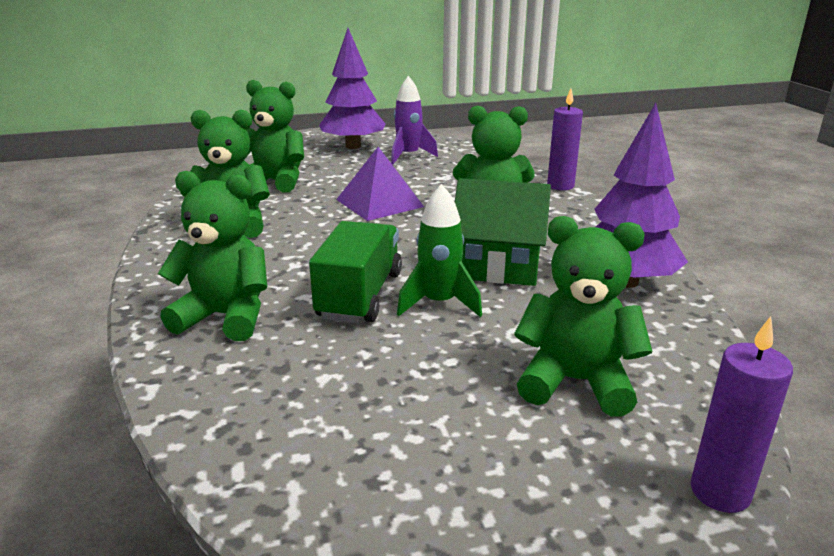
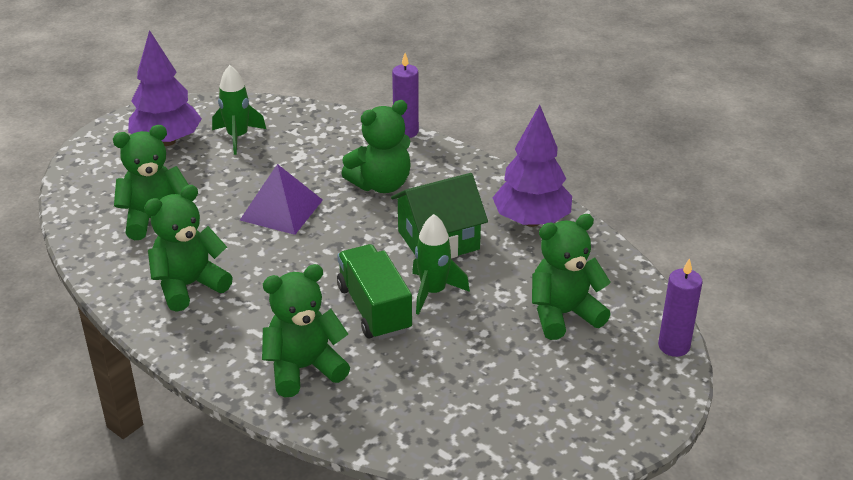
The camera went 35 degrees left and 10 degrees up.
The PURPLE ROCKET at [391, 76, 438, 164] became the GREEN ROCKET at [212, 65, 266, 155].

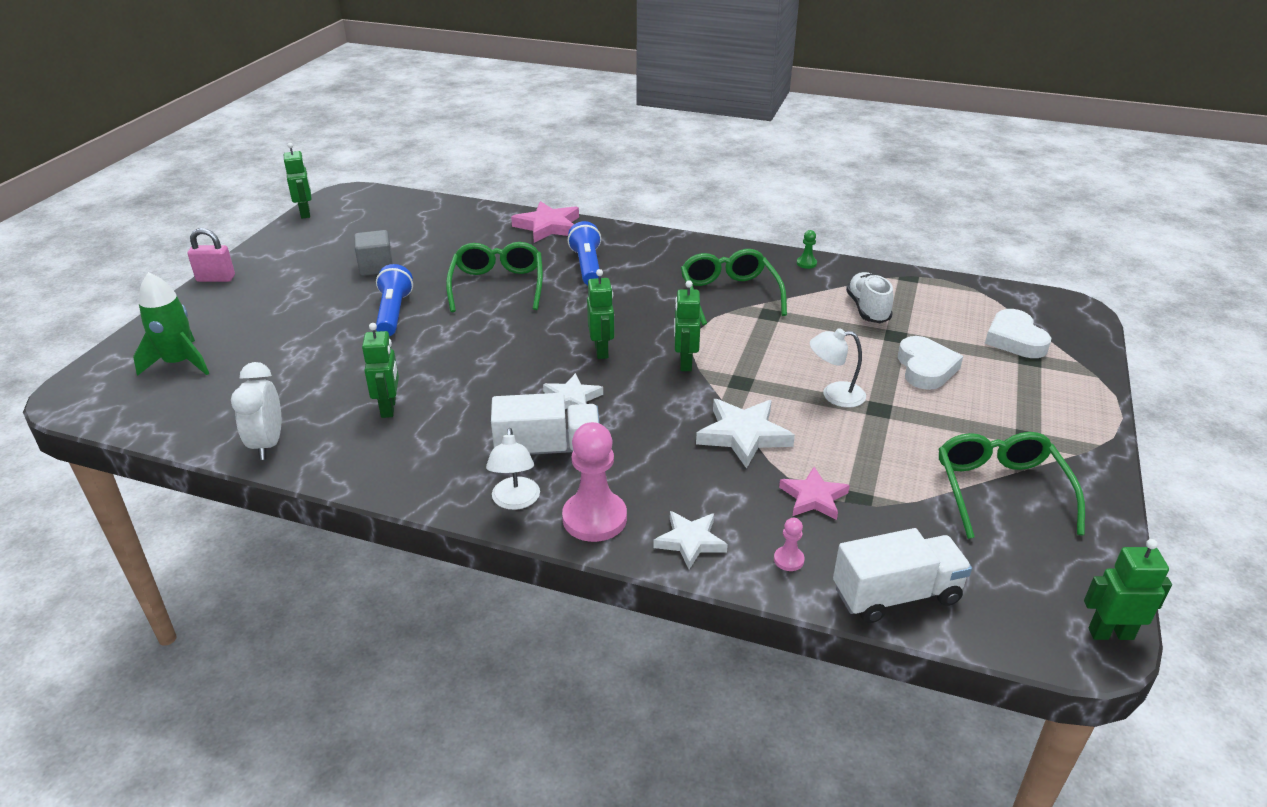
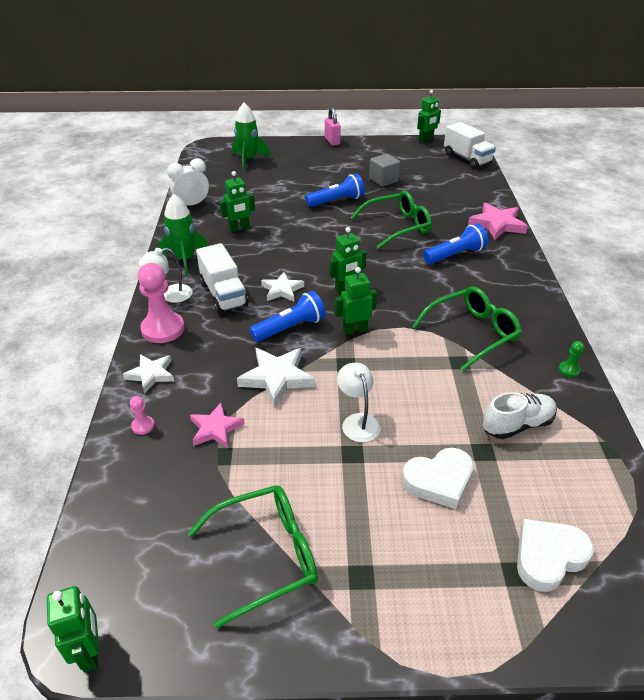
The camera went 70 degrees right and 5 degrees up.
The GREEN ROCKET at [158, 194, 208, 276] appeared.
The BLUE FLASHLIGHT at [249, 291, 326, 342] appeared.
The WHITE TRUCK moved from [833, 528, 972, 623] to [444, 122, 496, 169].

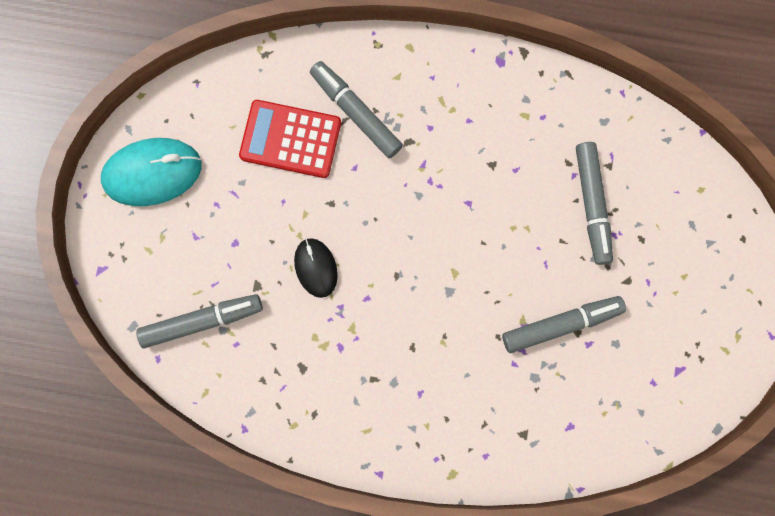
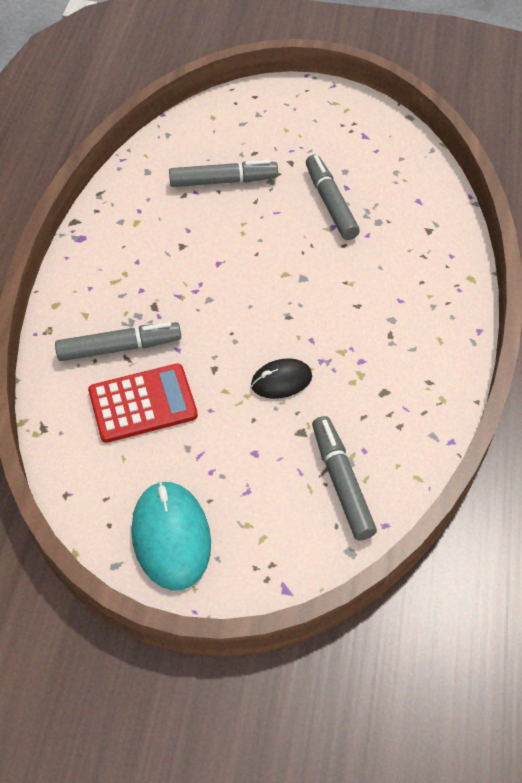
The camera went 90 degrees left and 25 degrees down.
The GREY MARKER at [310, 61, 403, 158] turned 150 degrees counterclockwise.
The RED CALCULATOR at [239, 100, 341, 178] turned 120 degrees counterclockwise.

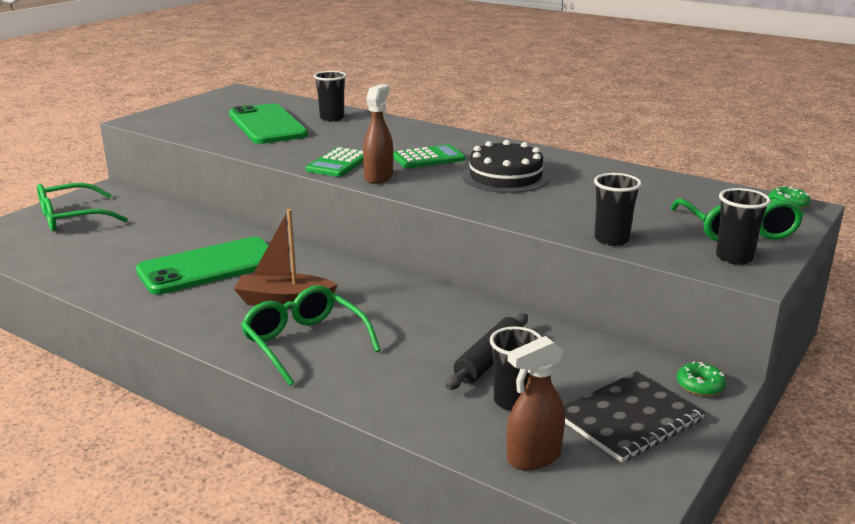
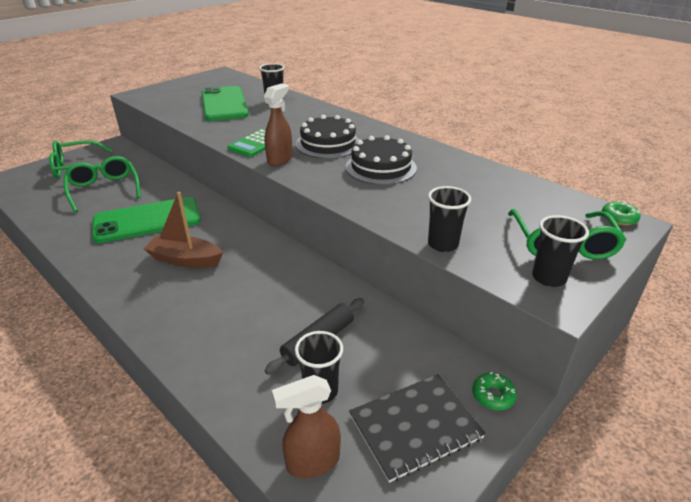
The camera went 10 degrees right and 10 degrees up.
The GREEN GLASSES moved from [241, 285, 381, 386] to [64, 156, 141, 212].
The GREEN CALCULATOR at [393, 144, 465, 169] was replaced by the BLACK CAKE at [296, 115, 359, 158].

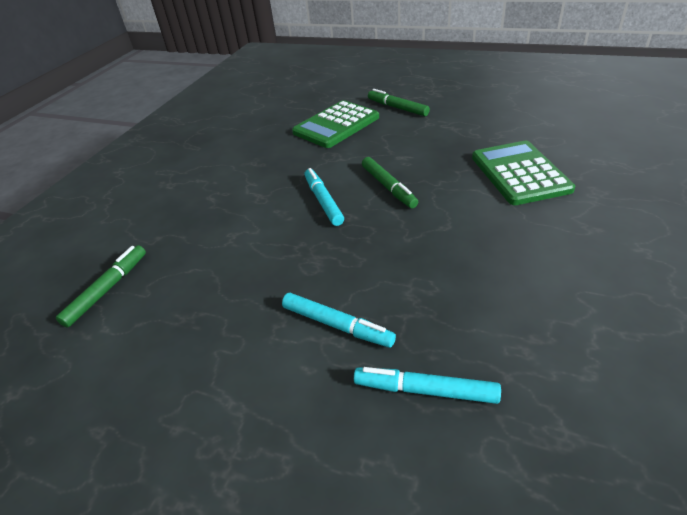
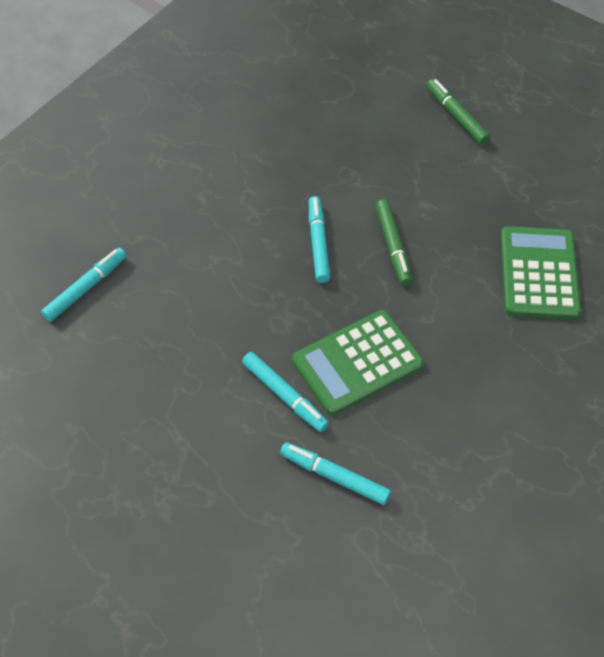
The camera went 10 degrees right and 15 degrees up.
The GREEN MARKER at [56, 245, 146, 328] became the TURQUOISE MARKER at [41, 248, 126, 322].
The GREEN CALCULATOR moved from [292, 100, 379, 148] to [292, 310, 424, 415].

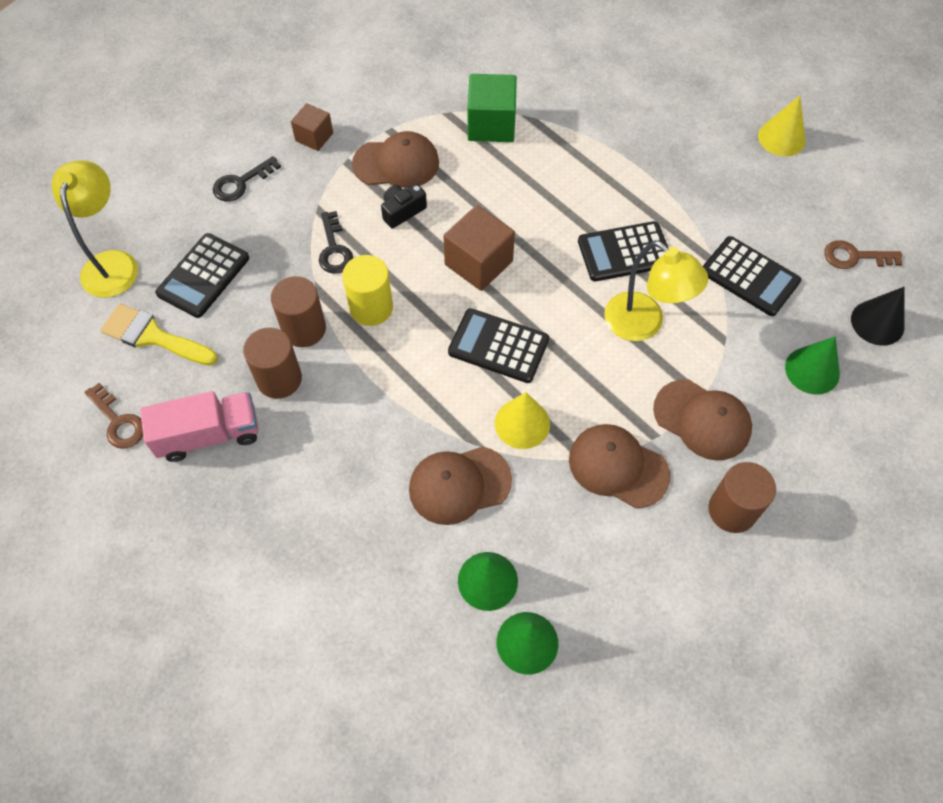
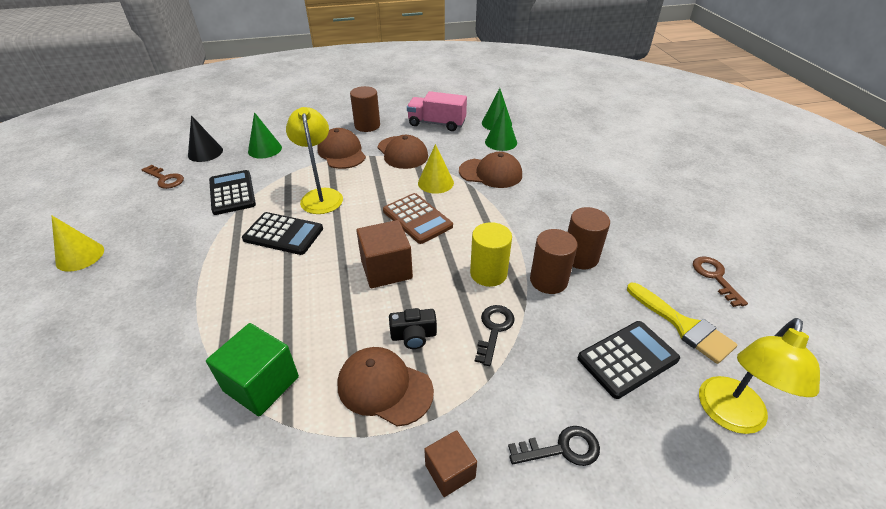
The camera went 150 degrees left and 20 degrees down.
The BLACK CALCULATOR at [448, 308, 549, 383] became the BROWN CALCULATOR at [383, 193, 453, 244].
The PINK TRUCK moved from [140, 391, 258, 462] to [407, 91, 467, 131].

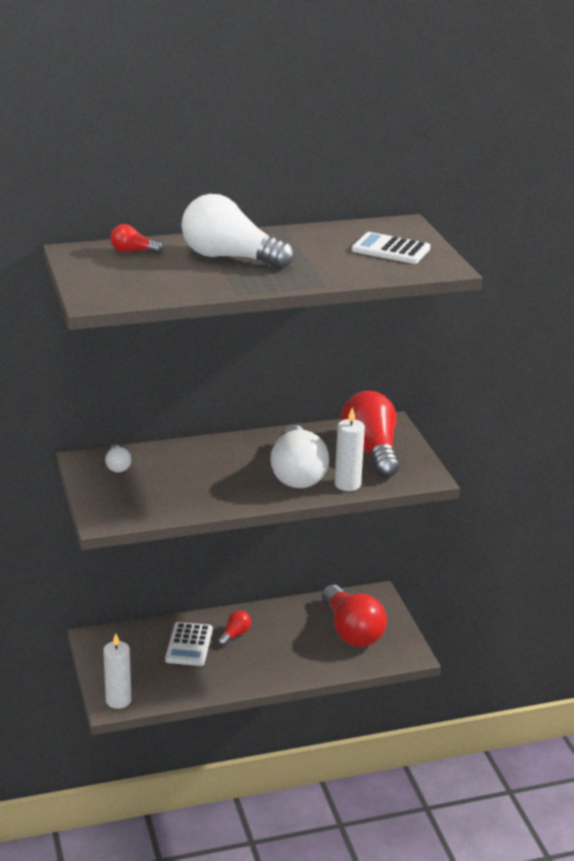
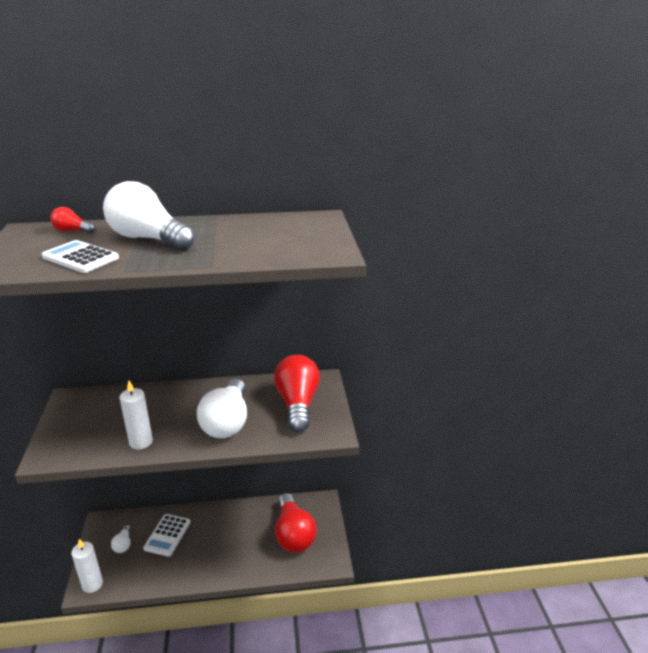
The camera went 10 degrees right and 0 degrees up.
The WHITE CALCULATOR moved from [352, 232, 430, 264] to [41, 240, 119, 273].
The WHITE LIGHT BULB moved from [105, 444, 131, 472] to [111, 525, 131, 553].
The WHITE CANDLE moved from [335, 407, 365, 491] to [119, 381, 153, 450].
The RED LIGHT BULB at [218, 610, 251, 646] disappeared.

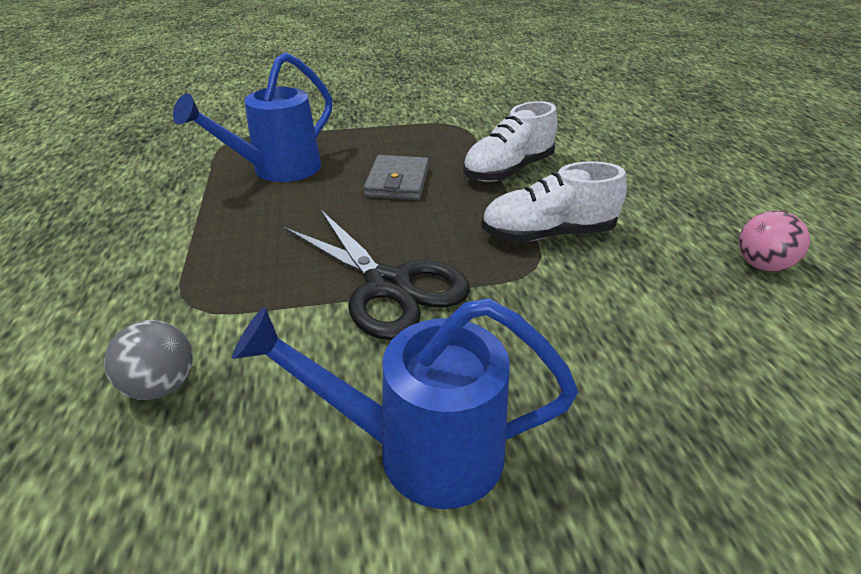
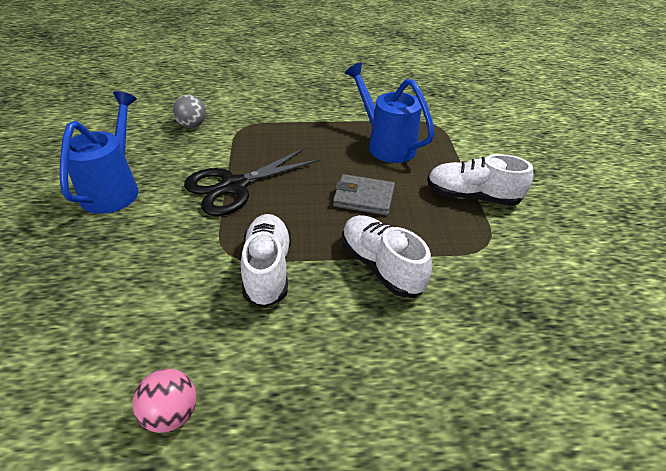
The camera went 95 degrees right and 5 degrees up.
The WHITE SHOE at [427, 154, 533, 206] appeared.

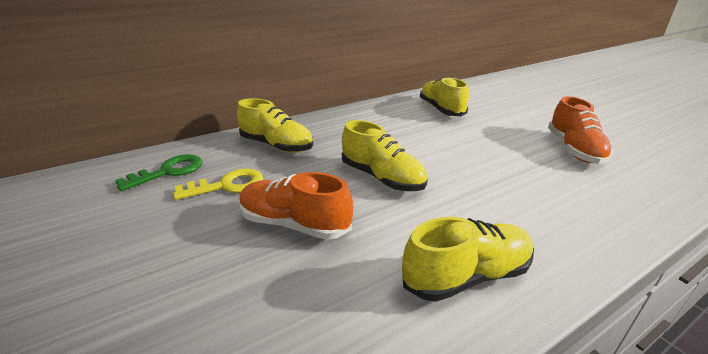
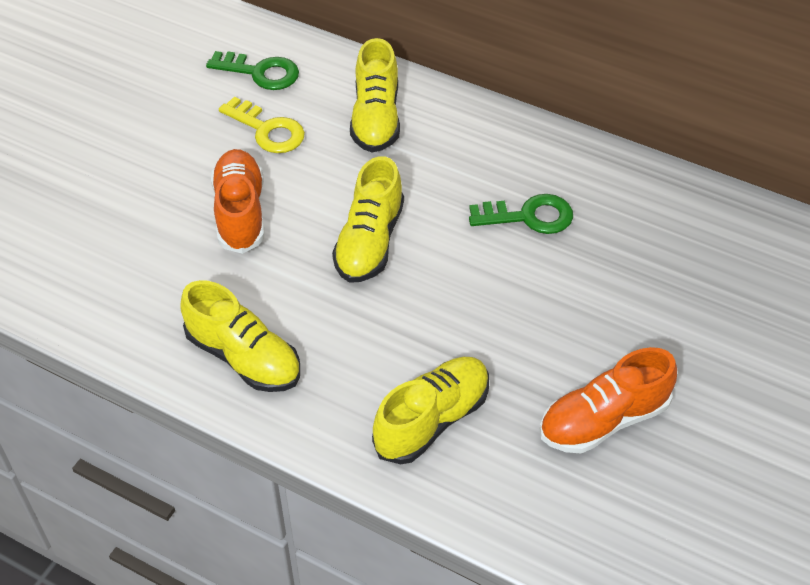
The camera went 60 degrees right and 20 degrees up.
The YELLOW SHOE moved from [420, 77, 469, 116] to [372, 357, 489, 464].
The GREEN KEY at [469, 194, 573, 234] appeared.

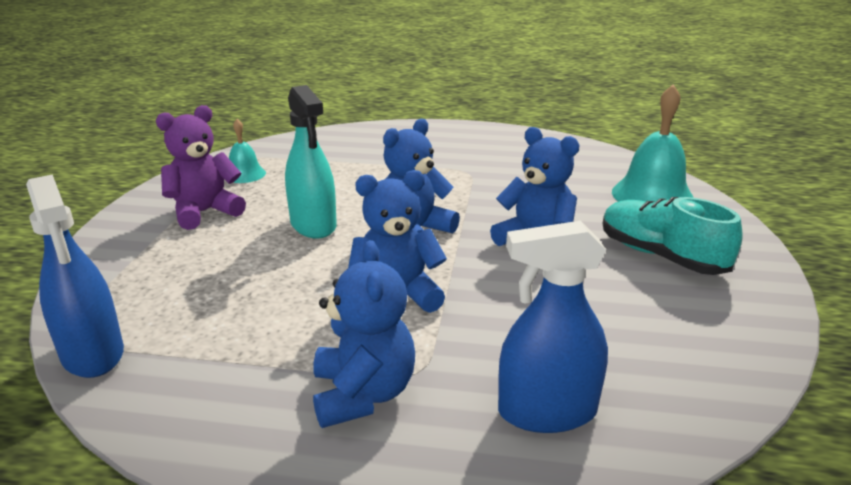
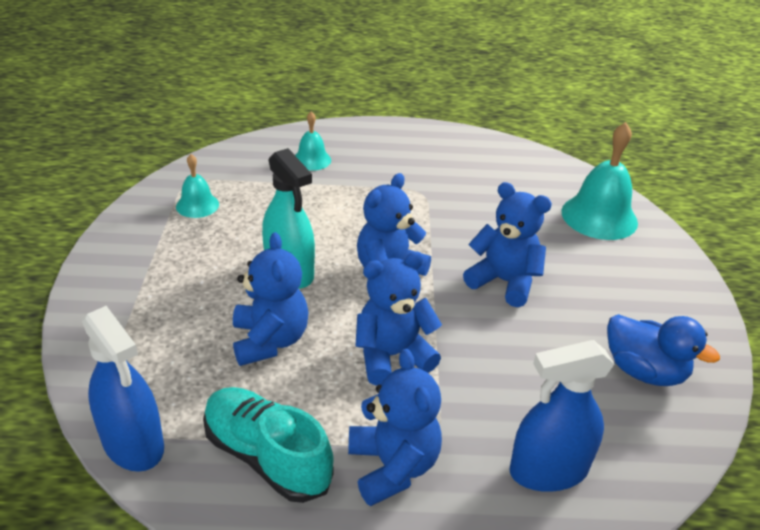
The camera went 10 degrees left and 10 degrees up.
The TURQUOISE SHOE moved from [602, 197, 743, 275] to [203, 387, 334, 503].
The BLUE TEDDY BEAR at [233, 232, 308, 366] appeared.
The TURQUOISE BELL at [295, 111, 331, 171] appeared.
The BLUE DUCK at [607, 314, 720, 386] appeared.
The PURPLE TEDDY BEAR at [156, 105, 246, 230] disappeared.

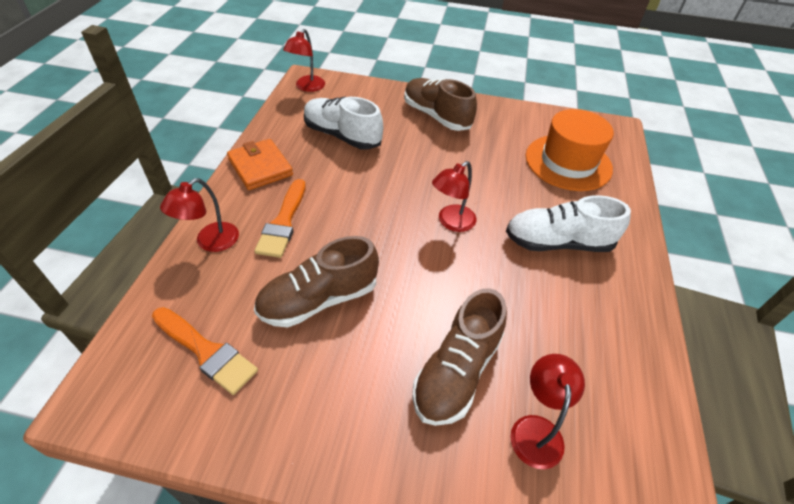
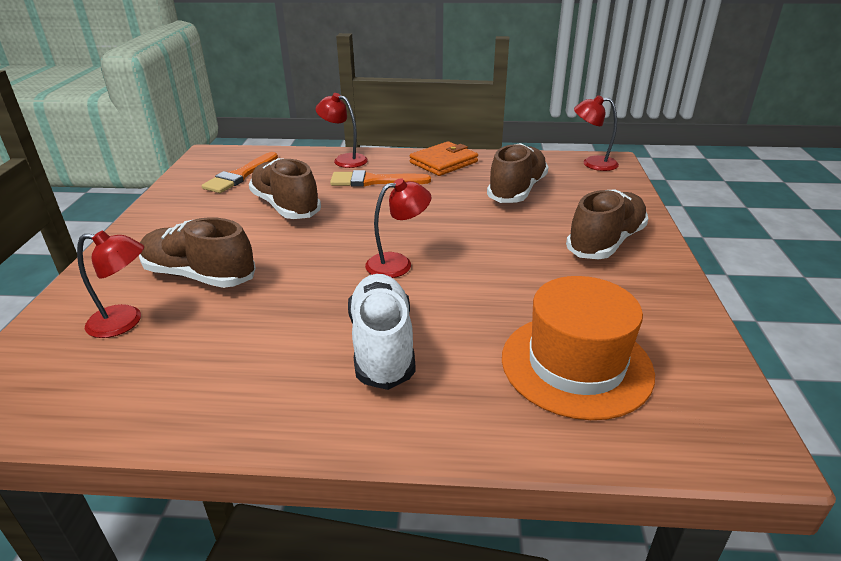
The camera went 85 degrees right and 15 degrees down.
The RED LAMP at [432, 161, 477, 232] turned 120 degrees clockwise.
The WHITE SHOE at [304, 97, 383, 150] became the BROWN SHOE at [487, 143, 548, 203].

